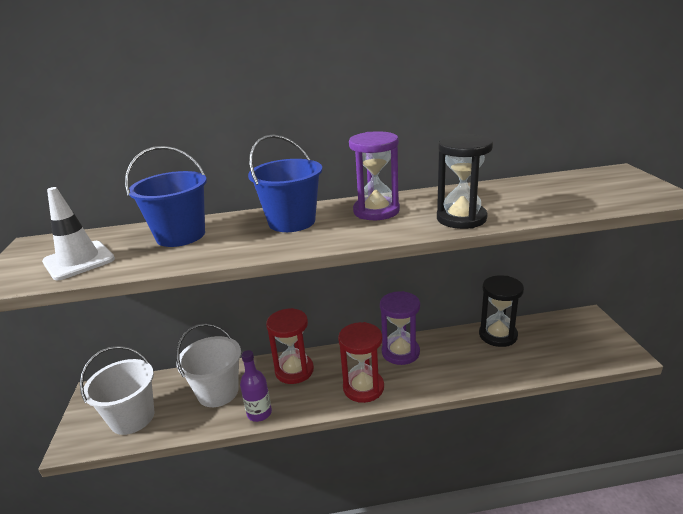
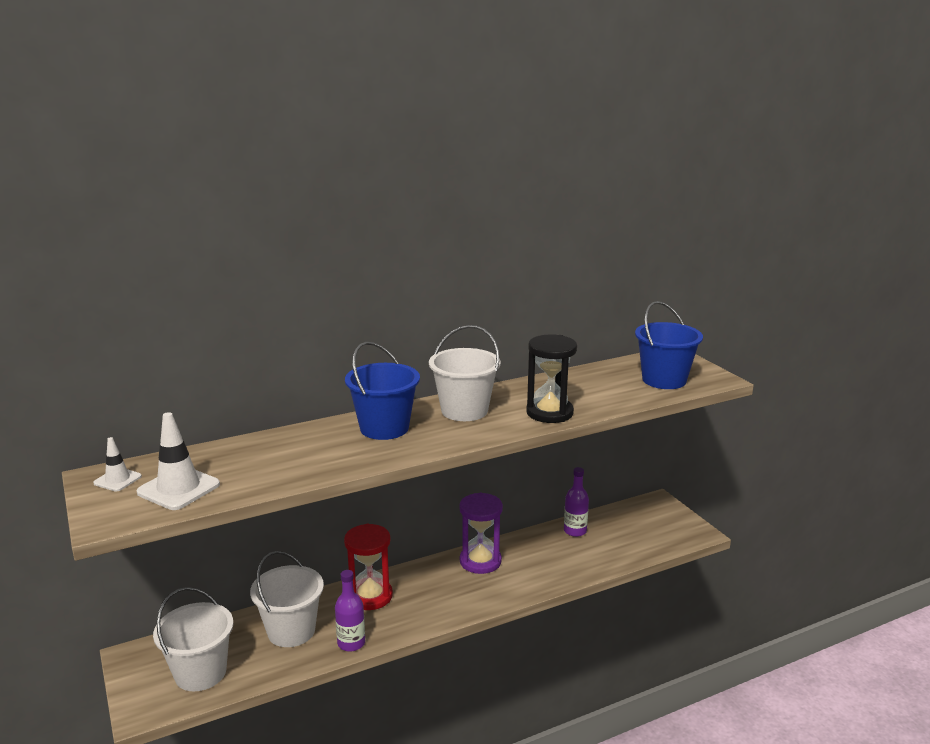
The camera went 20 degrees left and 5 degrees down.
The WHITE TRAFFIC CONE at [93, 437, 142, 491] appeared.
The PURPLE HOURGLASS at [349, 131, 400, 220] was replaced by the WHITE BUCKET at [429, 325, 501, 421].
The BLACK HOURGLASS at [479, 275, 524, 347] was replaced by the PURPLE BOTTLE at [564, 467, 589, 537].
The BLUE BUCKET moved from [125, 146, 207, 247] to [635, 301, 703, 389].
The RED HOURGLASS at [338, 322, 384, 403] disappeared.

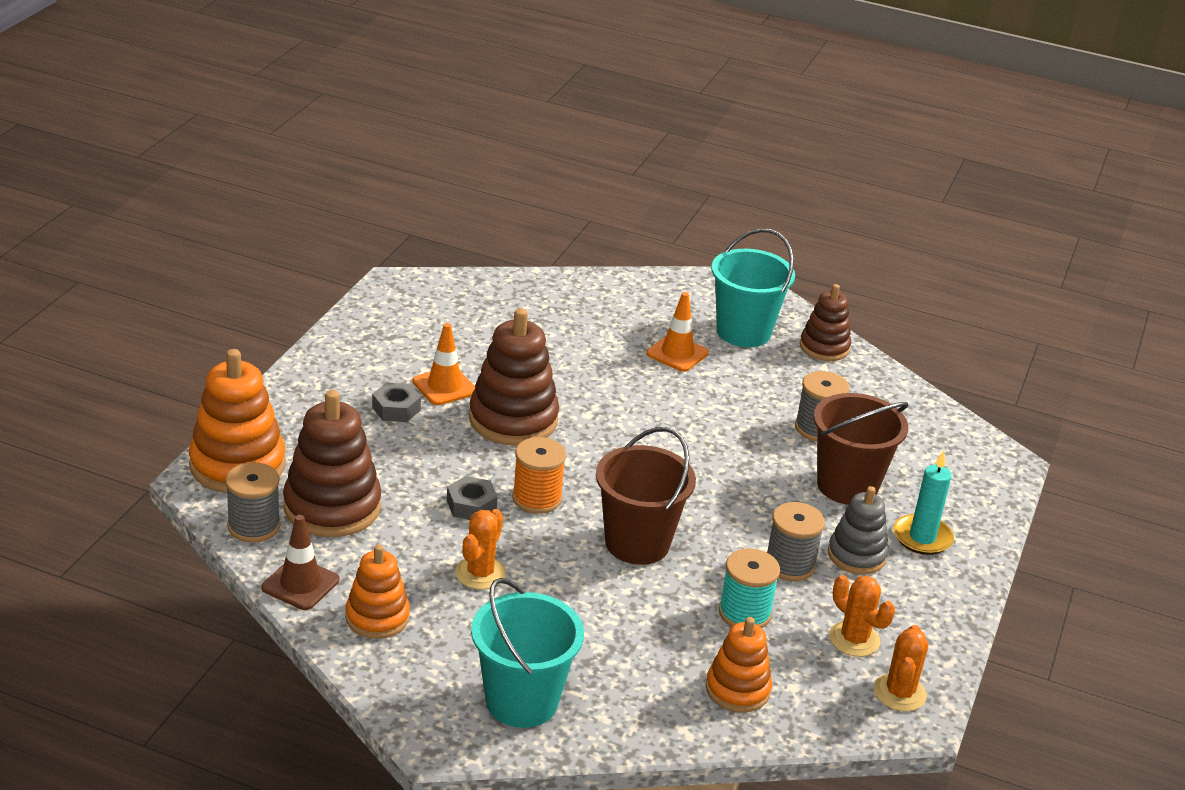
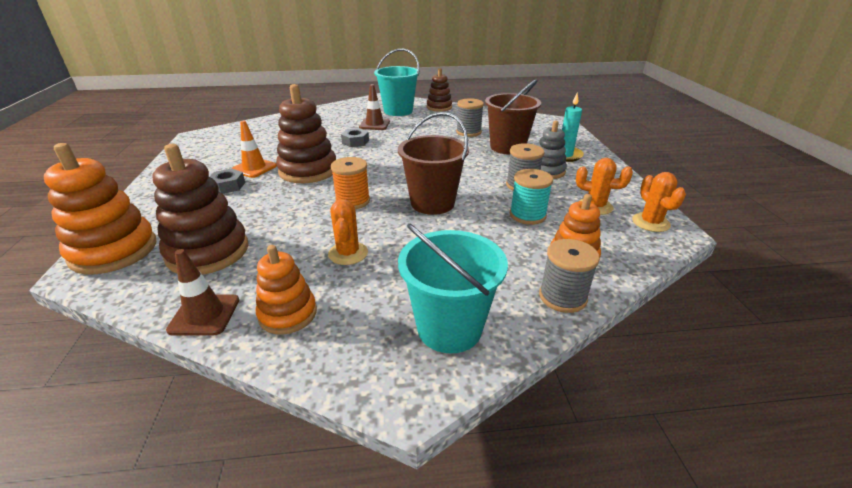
The camera went 25 degrees left and 0 degrees up.
The GREY NUT moved from [447, 476, 498, 520] to [341, 128, 369, 147].
The ORANGE TRAFFIC CONE at [646, 292, 709, 372] became the BROWN TRAFFIC CONE at [359, 84, 390, 130].
The GREY SPOOL moved from [225, 462, 280, 542] to [539, 239, 600, 313].

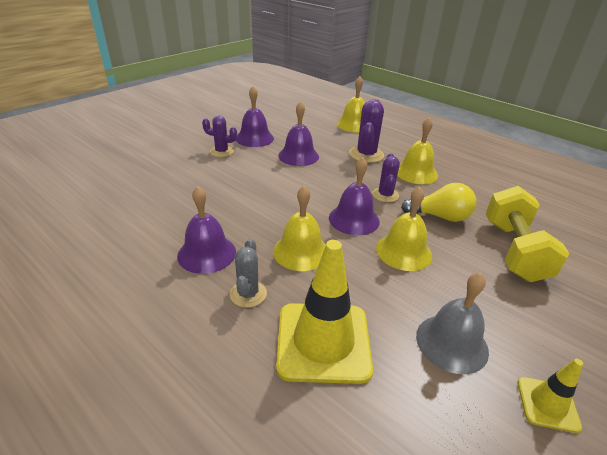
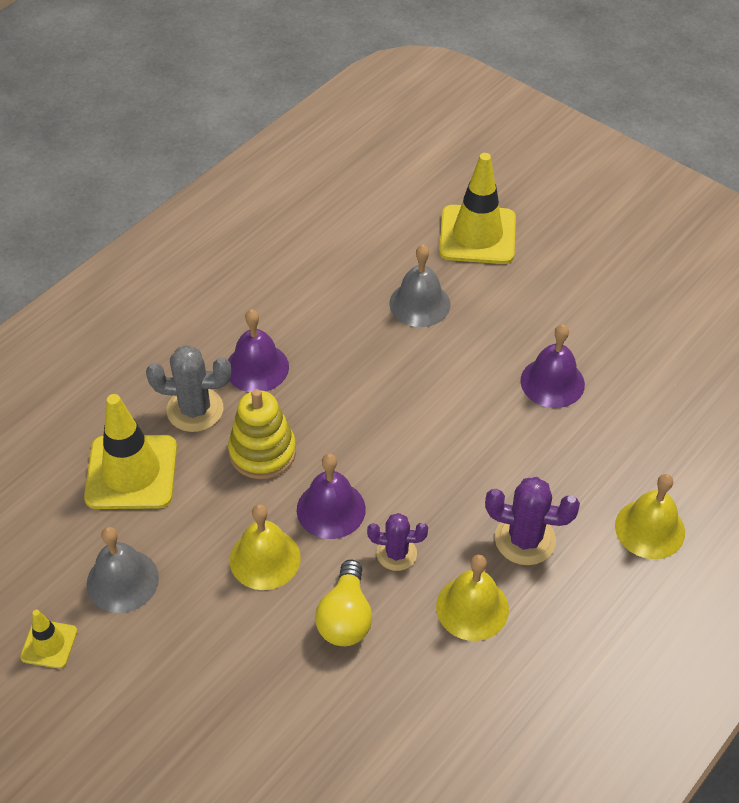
The camera went 90 degrees right and 15 degrees up.
The GREY CACTUS at [230, 239, 267, 308] changed to 1.51 times the size.
The YELLOW BELL at [273, 185, 326, 271] was replaced by the YELLOW STACKING TOY at [228, 389, 296, 479].
The GREY BELL at [389, 245, 450, 327] appeared.
The YELLOW TRAFFIC CONE at [439, 153, 516, 264] appeared.
The PURPLE CACTUS at [202, 116, 237, 157] disappeared.
The PURPLE BELL at [278, 101, 319, 166] disappeared.
The YELLOW DUMBBELL at [486, 186, 569, 282] disappeared.

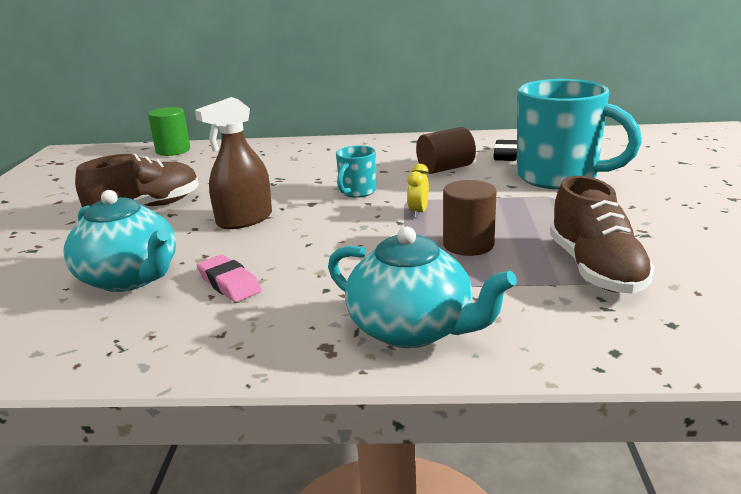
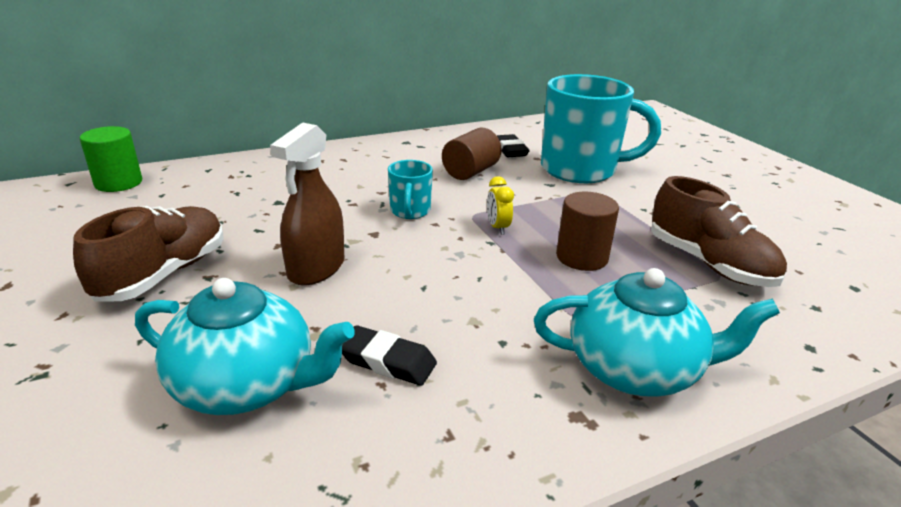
The camera went 30 degrees left and 5 degrees up.
The PINK ERASER at [197, 255, 262, 302] became the BLACK ERASER at [342, 325, 437, 386].

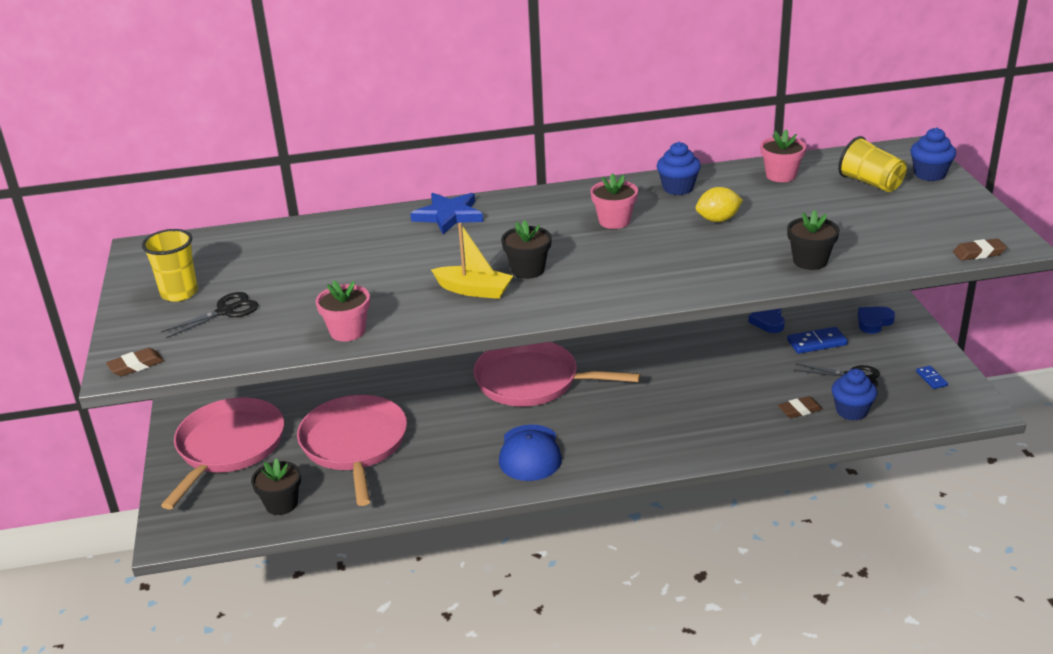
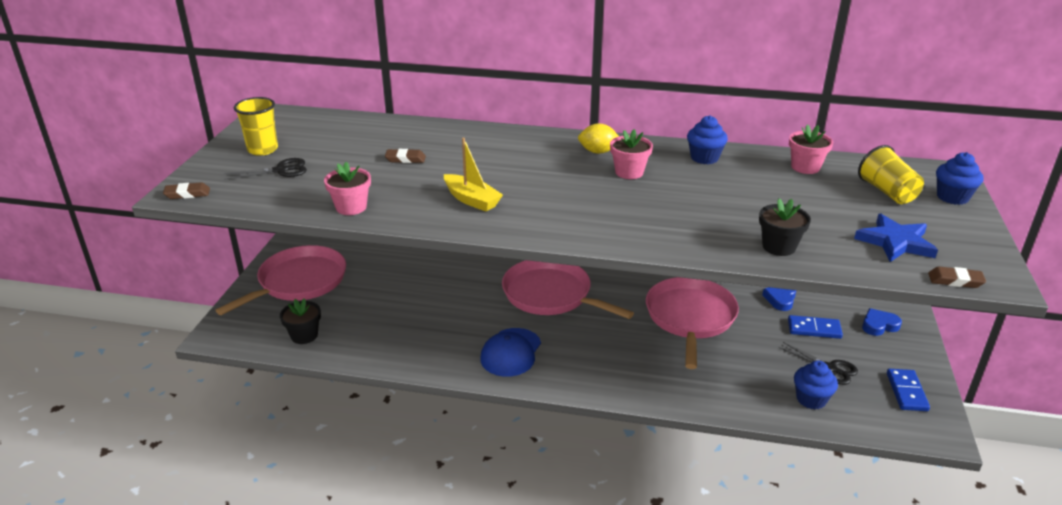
The camera went 20 degrees right and 0 degrees up.
The BROWN ERASER moved from [778, 396, 823, 418] to [385, 149, 426, 163].
The YELLOW LEMON moved from [696, 187, 743, 222] to [578, 123, 619, 154].
The PINK PAN moved from [297, 395, 407, 506] to [646, 277, 739, 369].
The BLUE STAR moved from [410, 193, 483, 234] to [854, 214, 938, 262].
The BLUE DOMINO at [916, 366, 948, 389] changed to 1.73 times the size.
The BLACK FLOWER POT at [501, 220, 552, 279] disappeared.

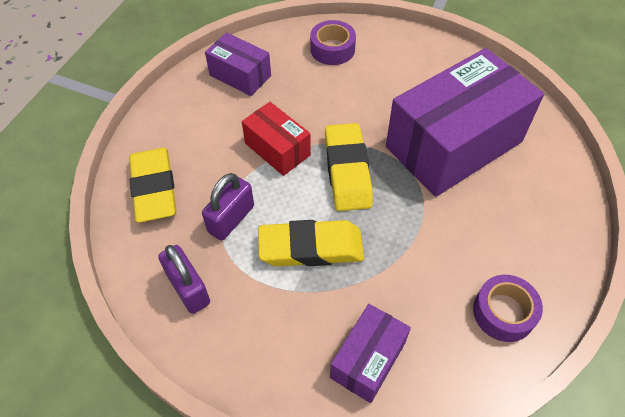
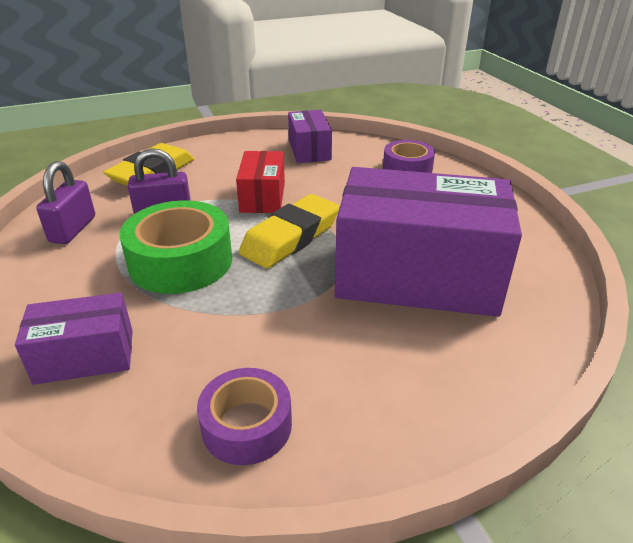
The camera went 45 degrees right and 20 degrees down.
The YELLOW ERASER at [258, 220, 364, 266] was replaced by the GREEN TAPE at [119, 200, 232, 294].

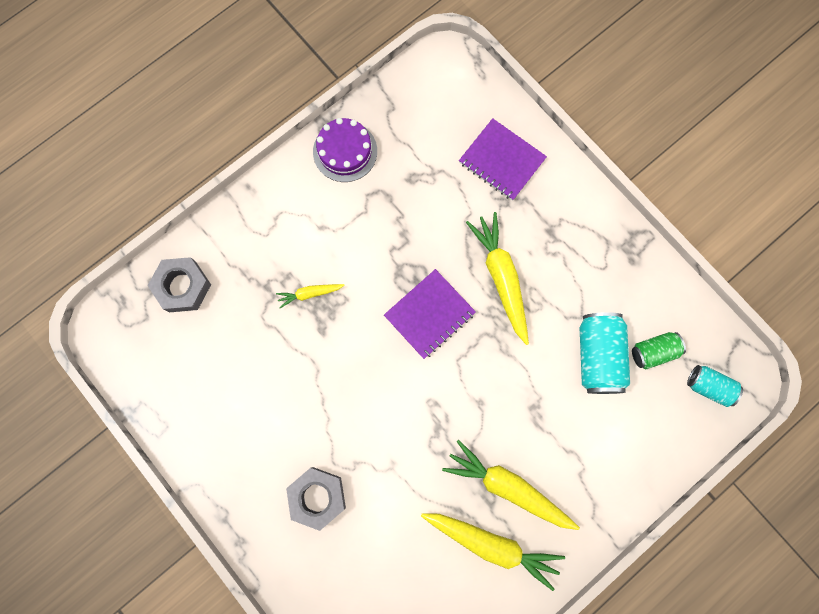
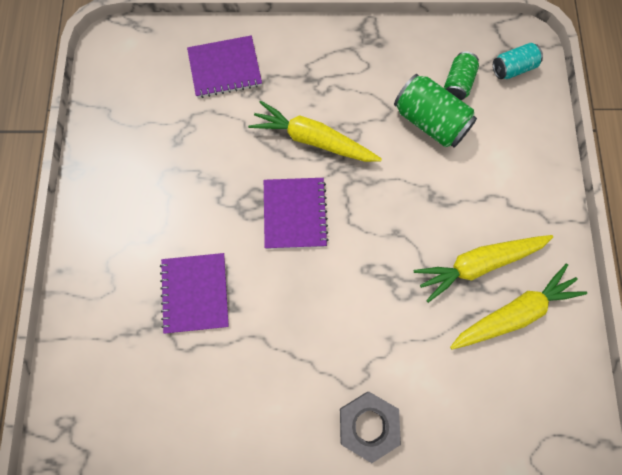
The camera went 50 degrees left and 5 degrees down.
The YELLOW CARROT at [276, 284, 345, 308] was replaced by the PURPLE NOTEBOOK at [160, 253, 229, 334].
The TURQUOISE CAN at [580, 312, 630, 394] became the GREEN CAN at [394, 74, 477, 148].
The GREY NUT at [147, 257, 211, 312] disappeared.
The PURPLE CAKE at [313, 118, 377, 182] disappeared.

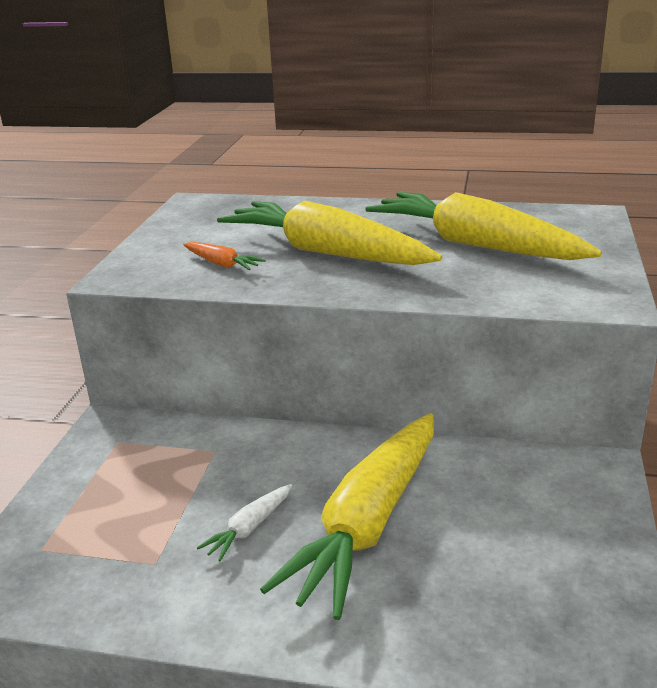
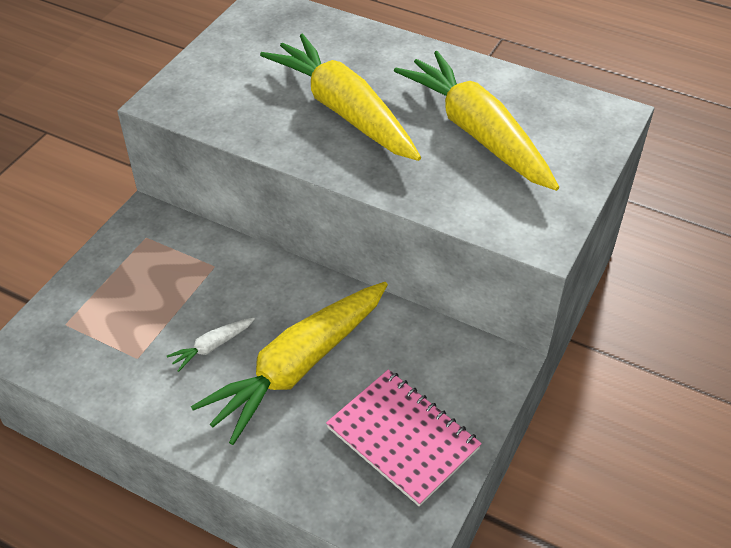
The camera went 15 degrees right and 20 degrees up.
The PINK NOTEBOOK at [326, 369, 482, 506] appeared.
The ORANGE CARROT at [183, 242, 266, 270] disappeared.

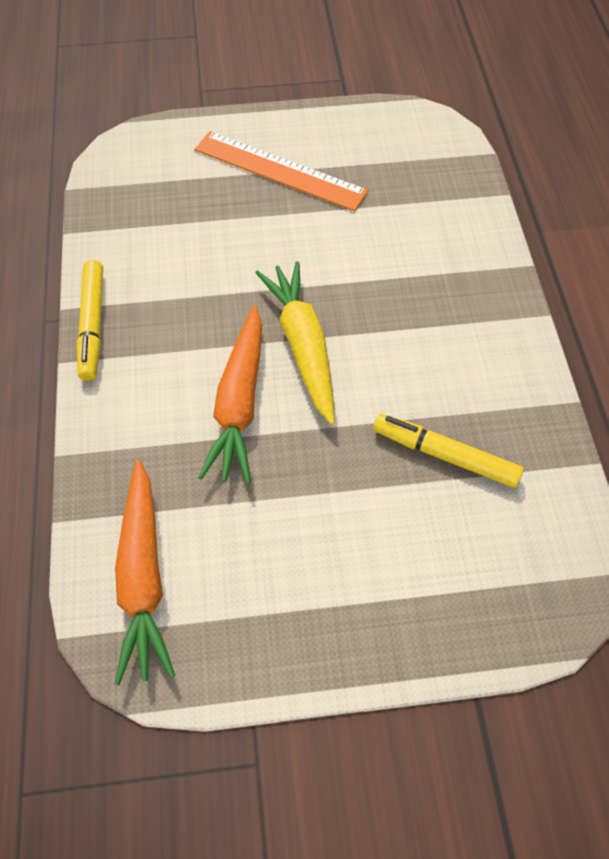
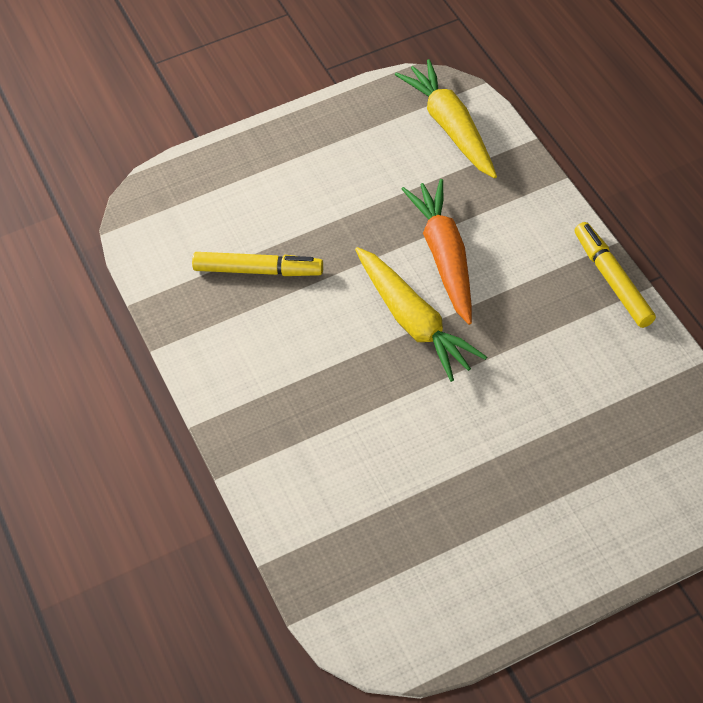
The camera went 165 degrees right and 5 degrees down.
The ORANGE CARROT at [115, 460, 175, 685] became the YELLOW CARROT at [395, 59, 497, 178].
The ORANGE RULER at [195, 131, 368, 211] disappeared.

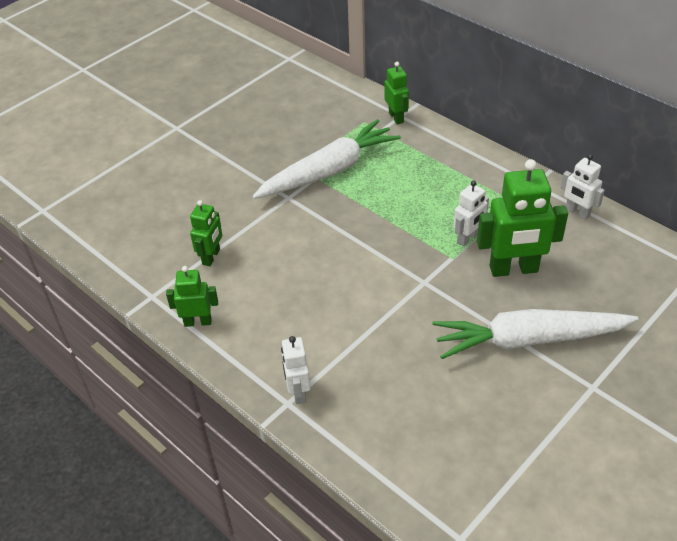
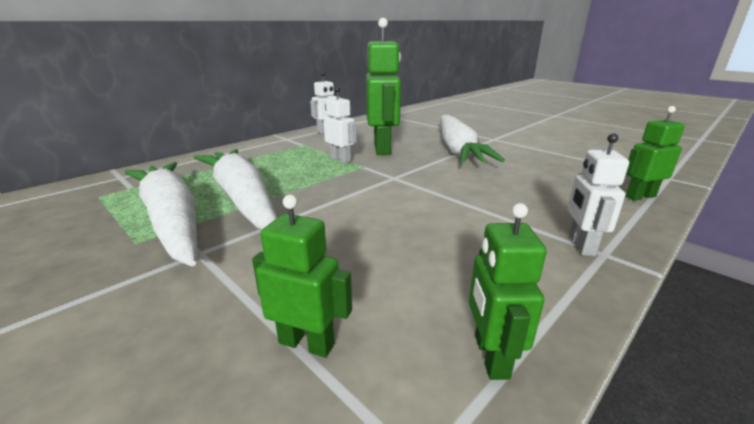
The camera went 90 degrees left and 20 degrees down.
The WHITE CARROT at [194, 149, 277, 229] appeared.
The WHITE ROBOT at [281, 336, 311, 404] turned 105 degrees clockwise.
The GREEN ROBOT moved from [384, 62, 409, 125] to [626, 106, 685, 201].

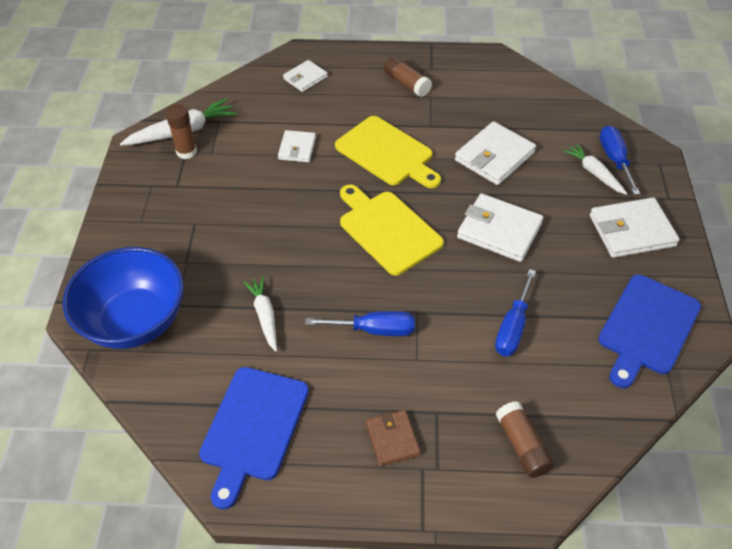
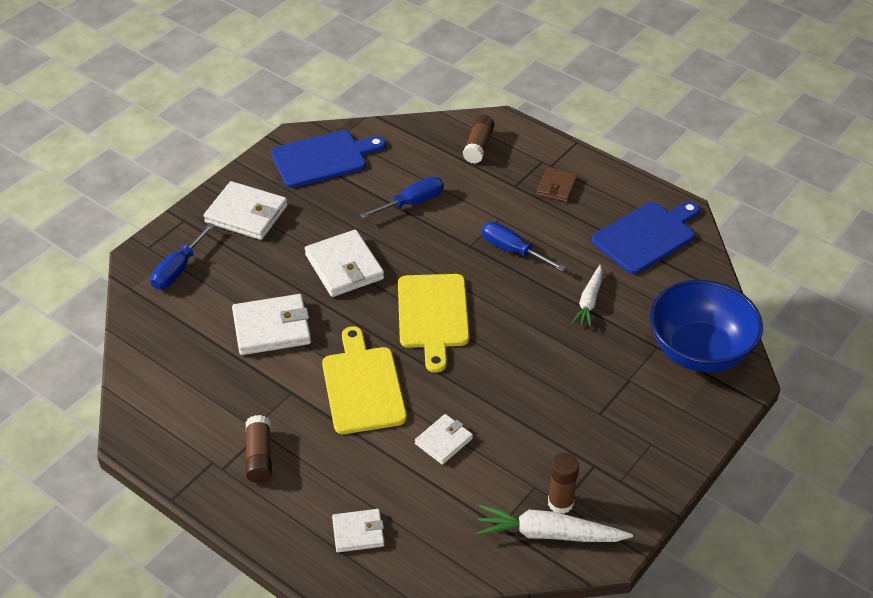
The camera went 145 degrees left and 5 degrees down.
The WHITE CARROT at [563, 143, 627, 195] disappeared.

